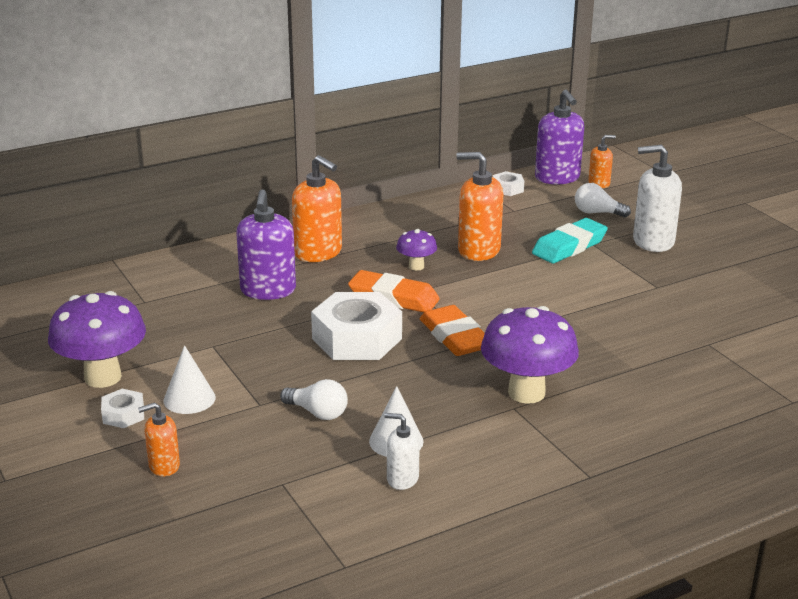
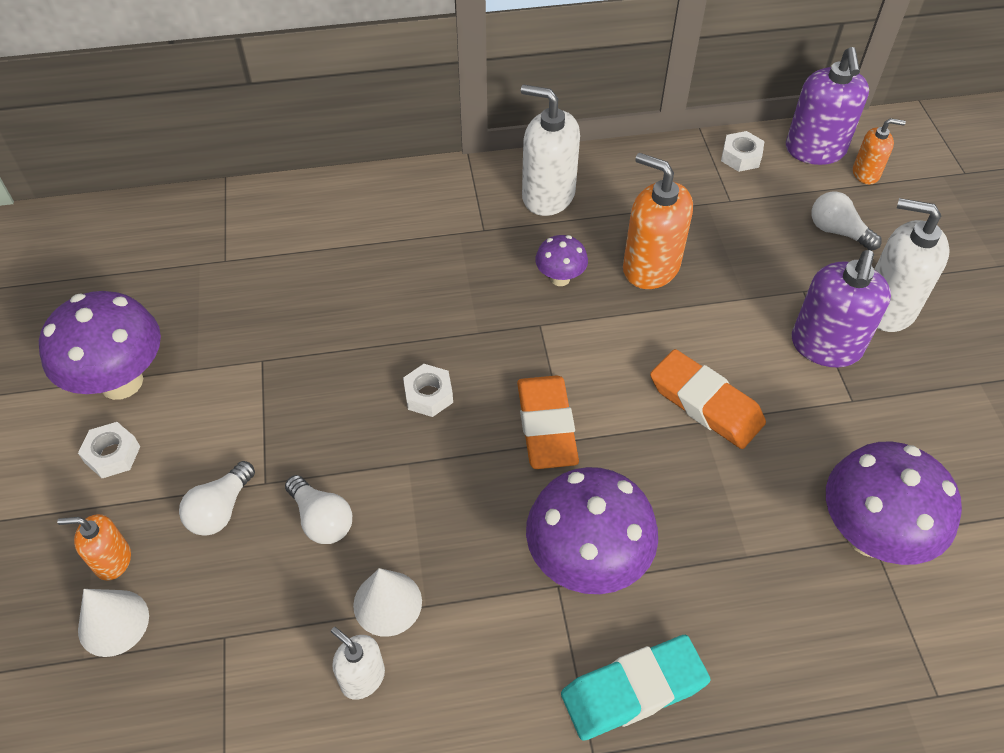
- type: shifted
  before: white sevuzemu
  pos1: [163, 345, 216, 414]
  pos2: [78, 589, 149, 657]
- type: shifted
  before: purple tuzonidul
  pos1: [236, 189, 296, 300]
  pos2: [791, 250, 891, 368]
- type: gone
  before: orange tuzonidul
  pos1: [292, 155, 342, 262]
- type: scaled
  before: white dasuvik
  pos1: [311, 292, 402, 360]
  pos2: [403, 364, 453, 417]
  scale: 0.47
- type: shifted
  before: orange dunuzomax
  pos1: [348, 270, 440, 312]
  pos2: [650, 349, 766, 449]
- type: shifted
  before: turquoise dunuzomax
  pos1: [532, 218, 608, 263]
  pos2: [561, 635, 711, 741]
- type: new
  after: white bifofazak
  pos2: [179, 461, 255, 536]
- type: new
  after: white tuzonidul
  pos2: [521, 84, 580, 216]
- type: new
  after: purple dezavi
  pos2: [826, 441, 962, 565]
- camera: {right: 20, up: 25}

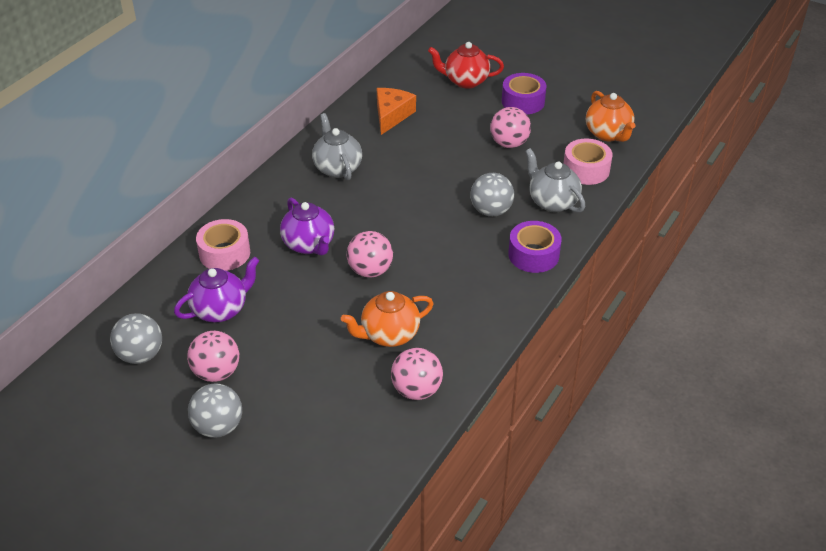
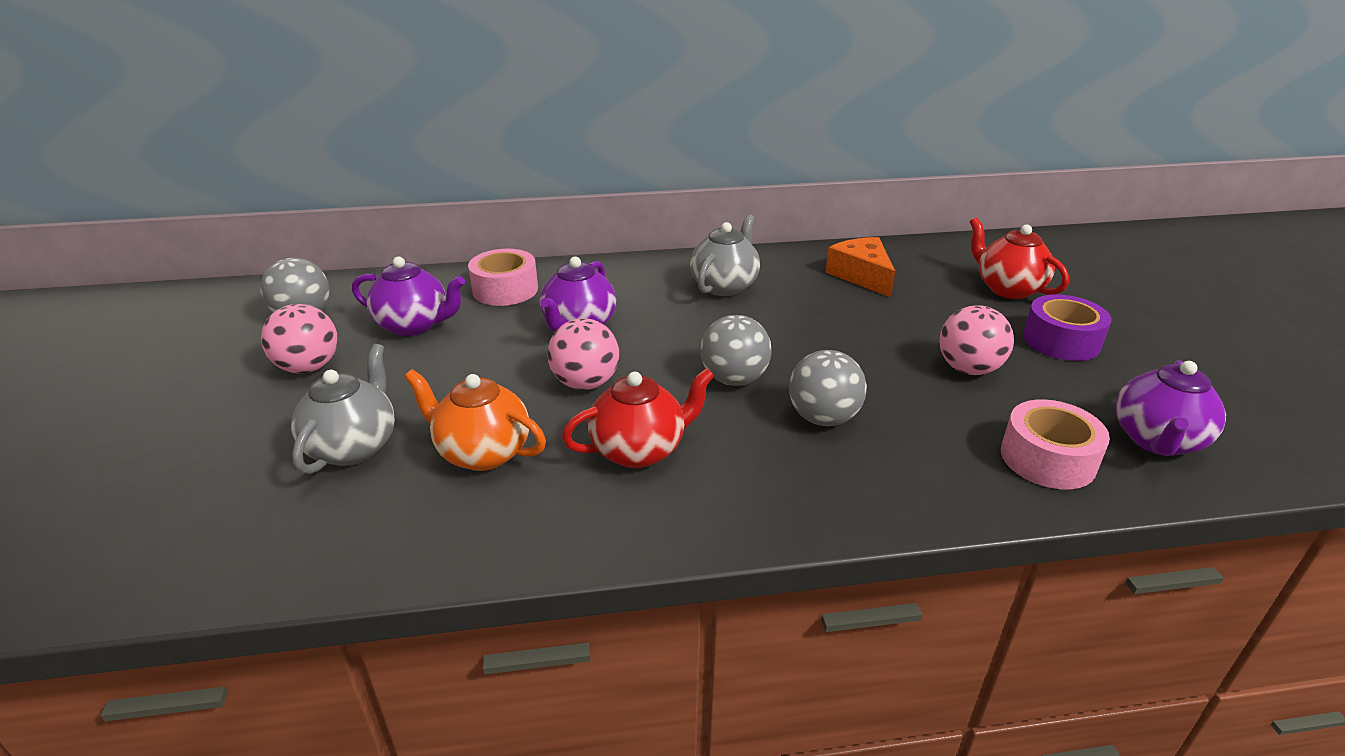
- type: shifted
  before: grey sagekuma
  pos1: [188, 384, 242, 438]
  pos2: [700, 315, 772, 386]
- type: rotated
  before: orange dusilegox
  pos1: [377, 88, 416, 135]
  pos2: [825, 237, 895, 297]
  turn: -90
- type: gone
  before: pink sagekuma
  pos1: [391, 348, 443, 400]
- type: gone
  before: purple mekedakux
  pos1: [508, 221, 562, 273]
- type: shifted
  before: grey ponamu
  pos1: [525, 148, 585, 213]
  pos2: [291, 344, 395, 474]
- type: repainted
  before: orange ponamu
  after: purple ponamu
  pos1: [586, 91, 636, 142]
  pos2: [1116, 360, 1226, 456]
- type: new
  after: red ponamu
  pos2: [562, 368, 714, 468]
- camera: {right: 50, up: -10}

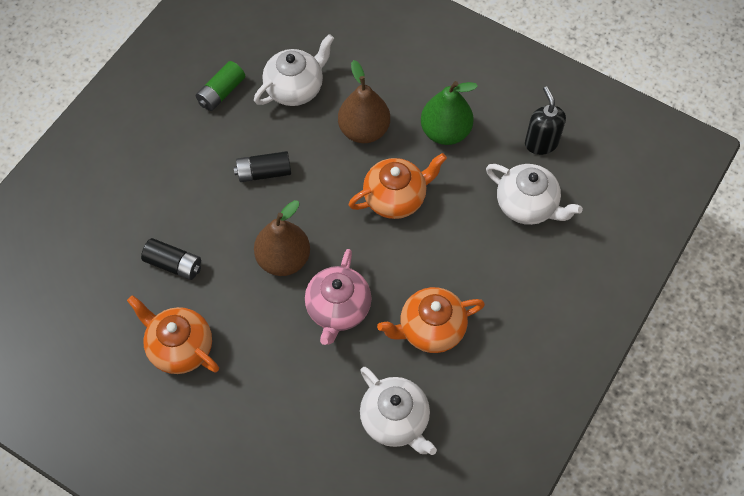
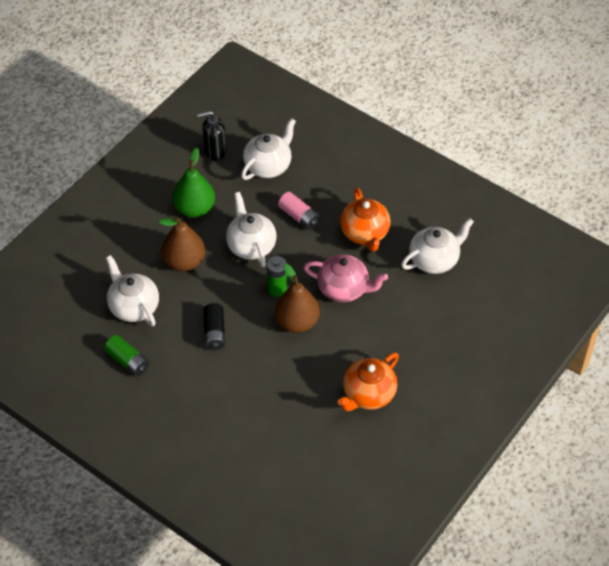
- type: gone
  before: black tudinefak
  pos1: [141, 238, 201, 280]
- type: repainted
  before: orange ponamu
  after: white ponamu
  pos1: [349, 153, 447, 219]
  pos2: [226, 192, 276, 267]
- type: new
  after: green tudinefak
  pos2: [267, 256, 287, 297]
- type: new
  after: pink tudinefak
  pos2: [278, 192, 320, 230]
- camera: {right: -85, up: -10}

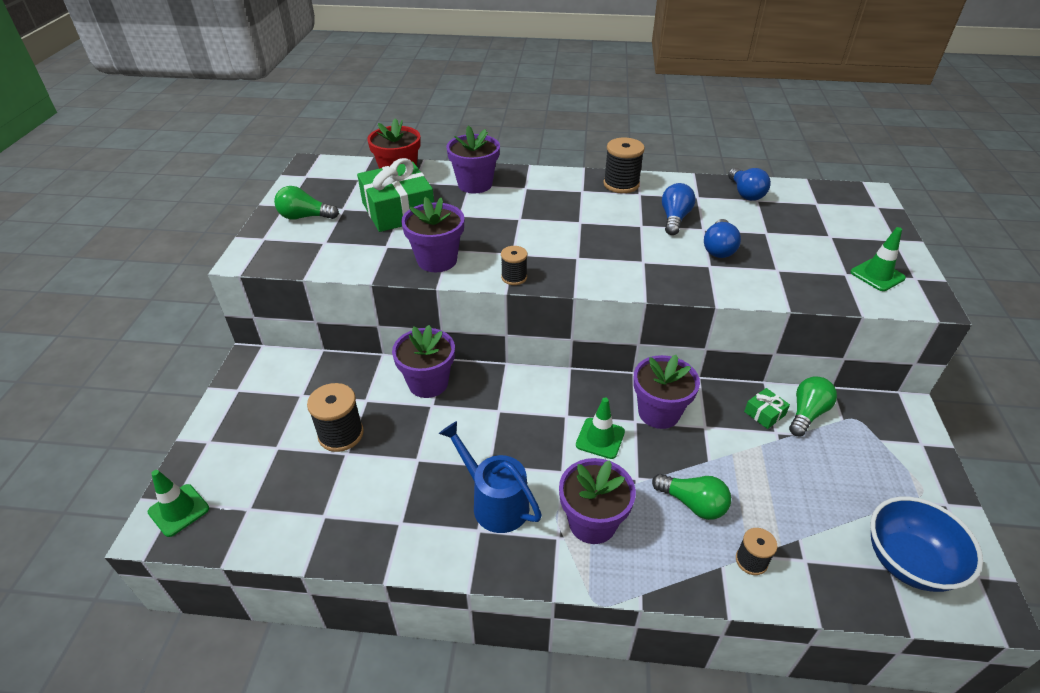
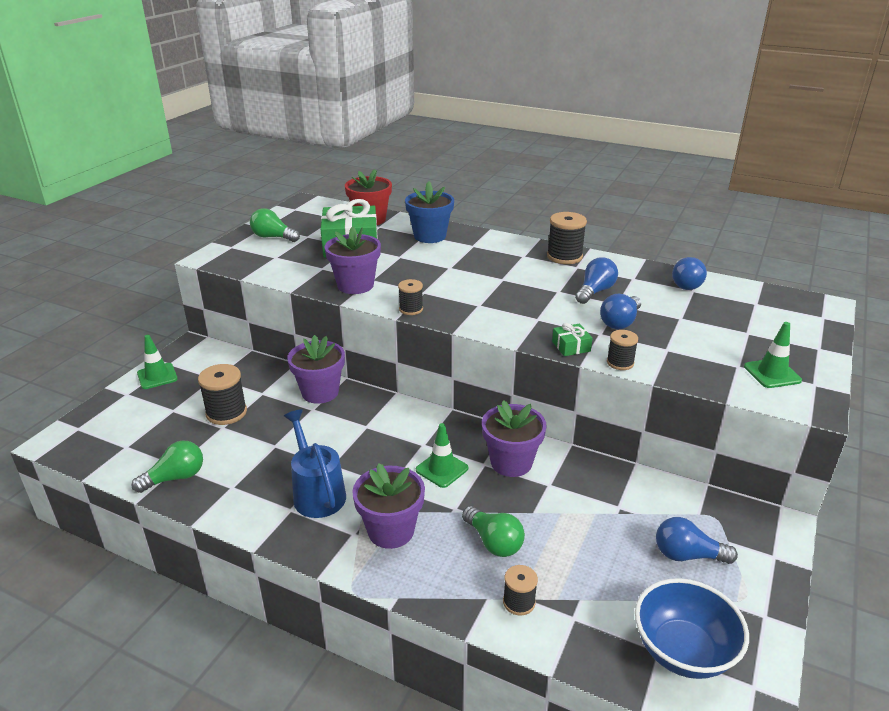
- type: shifted
  before: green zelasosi
  pos1: [148, 470, 209, 537]
  pos2: [137, 335, 178, 389]
- type: repainted
  before: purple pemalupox
  after: blue pemalupox
  pos1: [446, 126, 500, 193]
  pos2: [405, 181, 454, 243]
- type: shifted
  before: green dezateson
  pos1: [744, 388, 790, 429]
  pos2: [552, 323, 593, 356]
- type: shifted
  before: green bifofazak
  pos1: [789, 376, 837, 436]
  pos2: [132, 440, 203, 493]
- type: new
  after: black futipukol
  pos2: [607, 330, 638, 370]
- type: new
  after: blue bifofazak
  pos2: [656, 517, 738, 564]
- camera: {right: 20, up: -10}

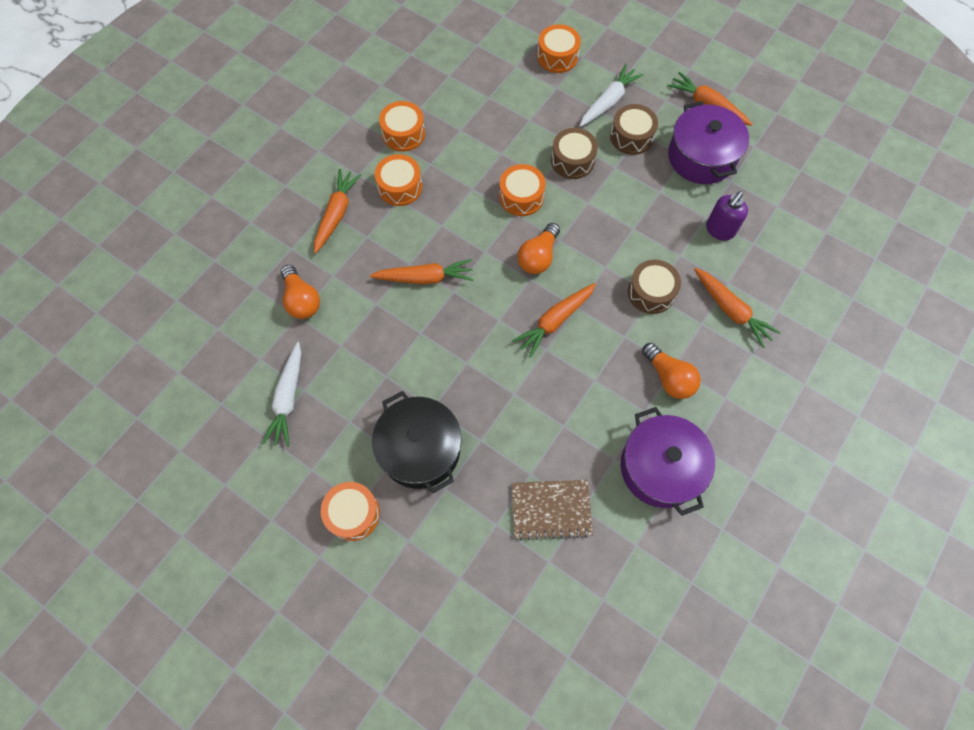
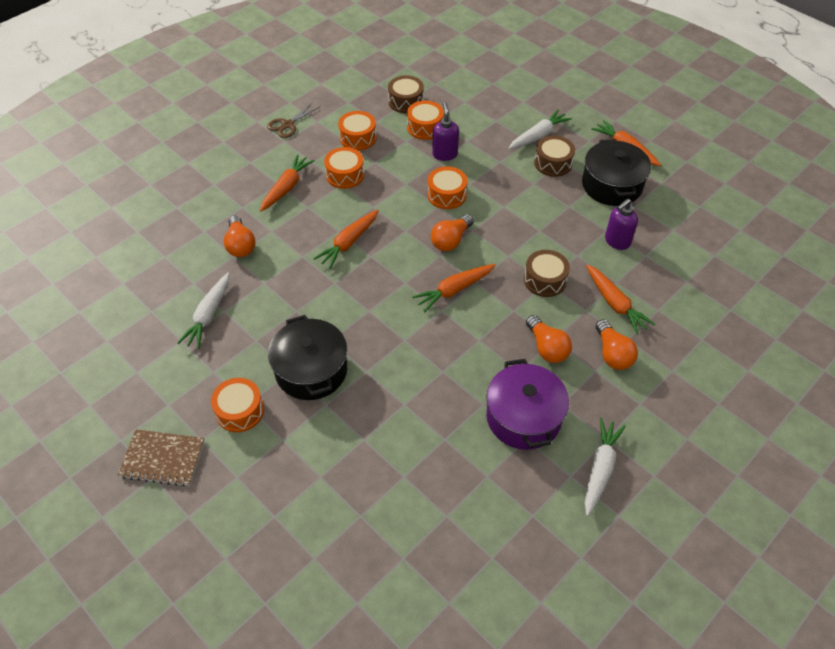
- type: rotated
  before: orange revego
  pos1: [370, 259, 474, 284]
  pos2: [313, 210, 379, 269]
  turn: 120
- type: shifted
  before: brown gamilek
  pos1: [512, 480, 593, 540]
  pos2: [118, 429, 204, 487]
- type: shifted
  before: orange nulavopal
  pos1: [537, 24, 581, 73]
  pos2: [407, 101, 444, 140]
- type: shifted
  before: brown nulavopal
  pos1: [551, 128, 598, 179]
  pos2: [388, 75, 424, 113]
- type: repainted
  before: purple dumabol
  after: black dumabol
  pos1: [668, 101, 749, 184]
  pos2: [582, 139, 651, 206]
- type: new
  after: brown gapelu
  pos2: [267, 102, 321, 138]
- type: new
  after: purple tuzonidul
  pos2: [432, 102, 459, 161]
- type: new
  after: white revego
  pos2: [585, 418, 626, 516]
- type: new
  after: orange bifofazak
  pos2: [595, 319, 638, 370]
- camera: {right: 10, up: -15}

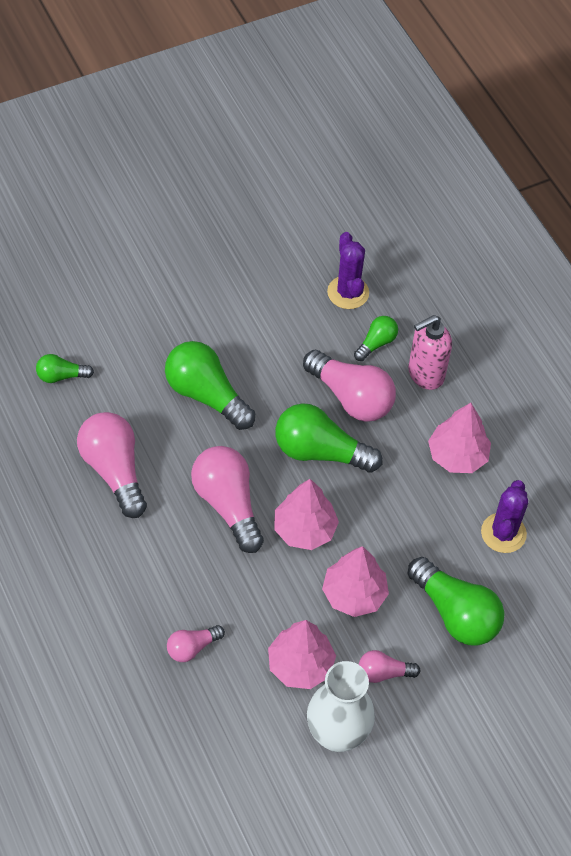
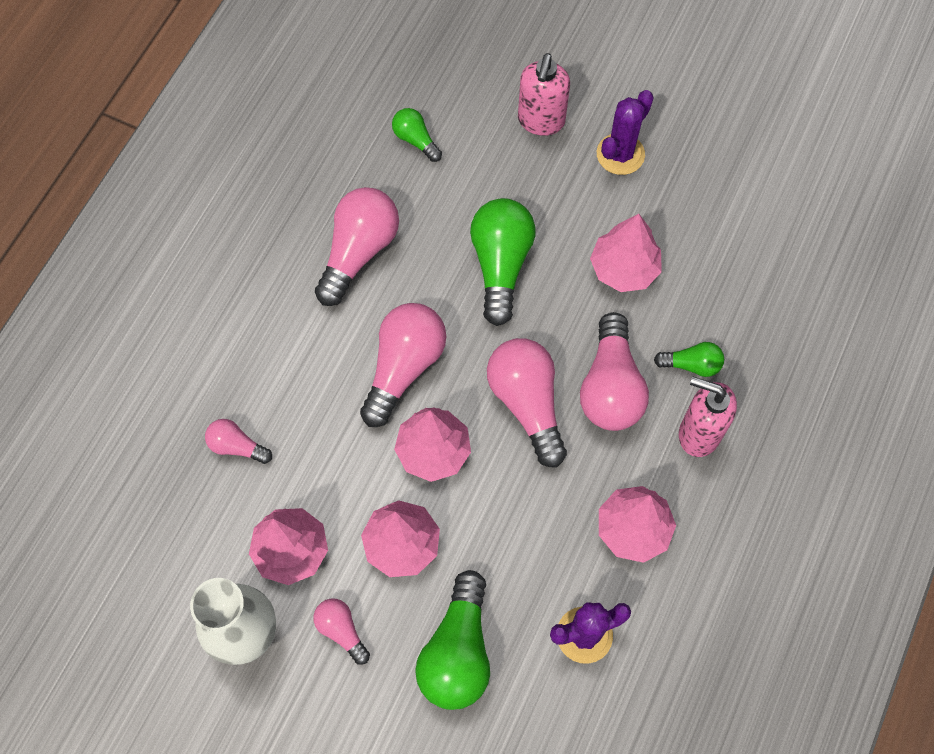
- type: repainted
  before: green bifofazak
  after: pink bifofazak
  pos1: [275, 403, 382, 473]
  pos2: [487, 338, 567, 468]
- type: shifted
  before: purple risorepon
  pos1: [327, 232, 369, 309]
  pos2: [597, 90, 654, 175]
- type: new
  after: pink tuzonidul
  pos2: [518, 53, 570, 136]
- type: new
  after: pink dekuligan
  pos2: [590, 214, 662, 292]
- camera: {right: 55, up: 10}

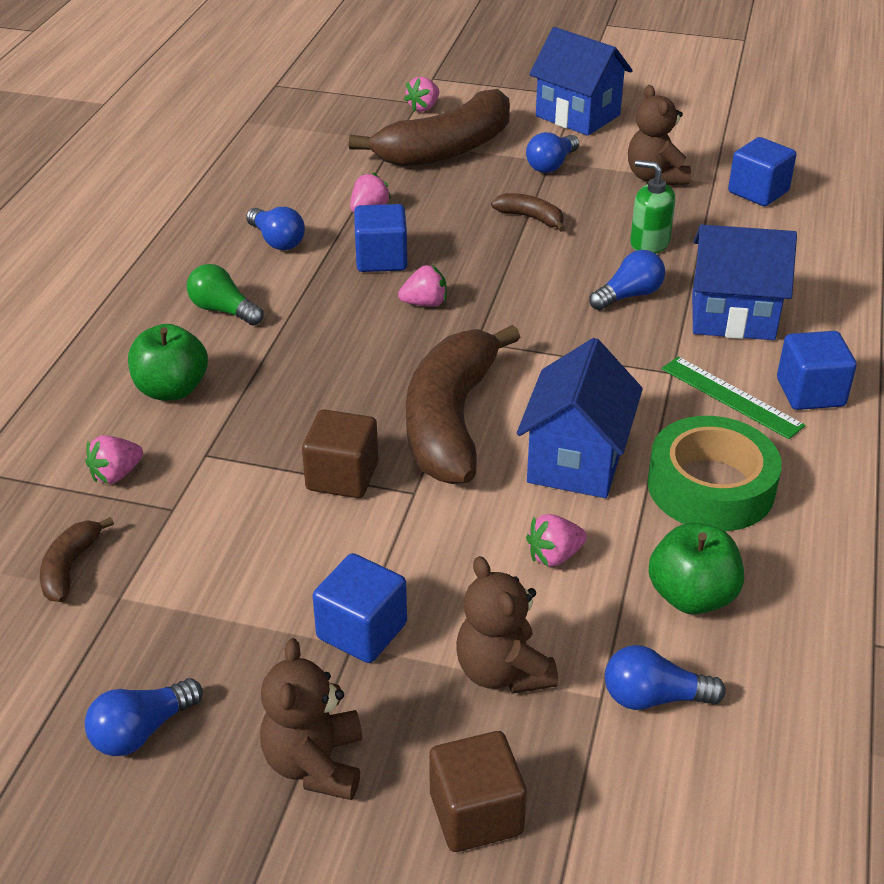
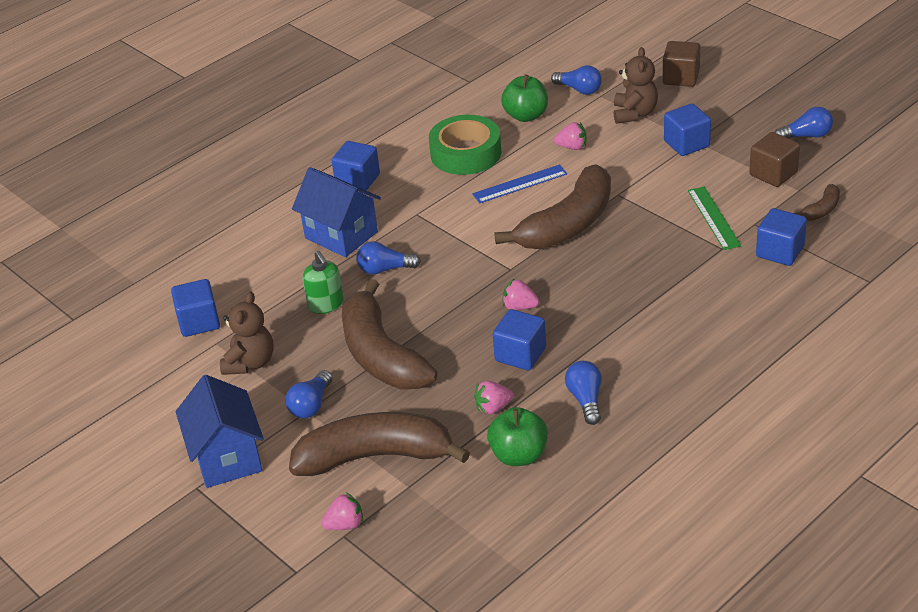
- type: swapped
  before: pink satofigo
  after: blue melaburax
  pos1: [85, 435, 143, 484]
  pos2: [756, 208, 807, 266]
- type: shifted
  before: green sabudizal
  pos1: [128, 324, 208, 401]
  pos2: [487, 407, 548, 466]
- type: gone
  before: green bifofazak
  pos1: [187, 264, 264, 326]
- type: gone
  before: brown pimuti
  pos1: [260, 638, 362, 800]
- type: shifted
  before: brown melaburax
  pos1: [302, 409, 378, 498]
  pos2: [749, 132, 800, 187]
- type: scaled
  before: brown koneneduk
  pos1: [491, 193, 565, 232]
  pos2: [342, 279, 437, 390]
  scale: 2.31
- type: swapped
  before: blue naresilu
  after: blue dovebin
  pos1: [517, 338, 643, 498]
  pos2: [472, 165, 567, 203]
- type: rotated
  before: blue bifofazak
  pos1: [526, 132, 579, 173]
  pos2: [285, 370, 333, 419]
  turn: 135
- type: shifted
  before: green dovebin
  pos1: [662, 357, 805, 439]
  pos2: [688, 186, 741, 250]
- camera: {right: -145, up: 0}

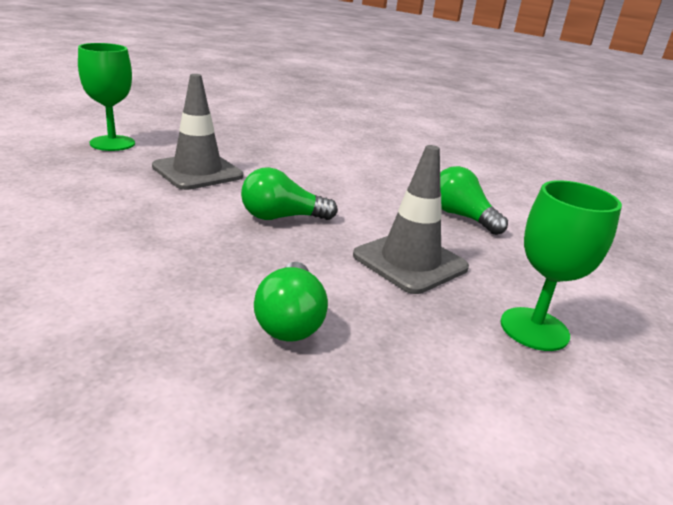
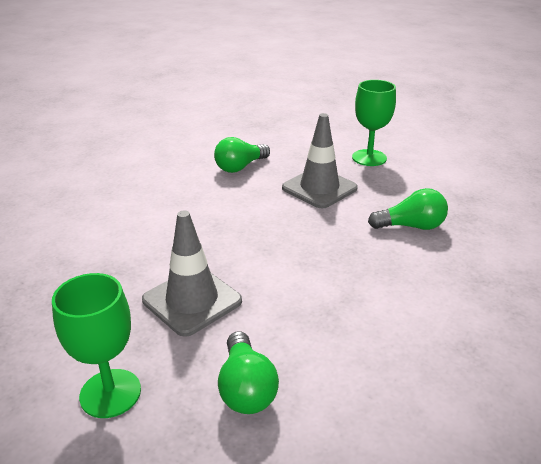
- type: shifted
  before: green bifofazak
  pos1: [241, 167, 338, 220]
  pos2: [218, 331, 279, 414]
- camera: {right: -90, up: 5}

